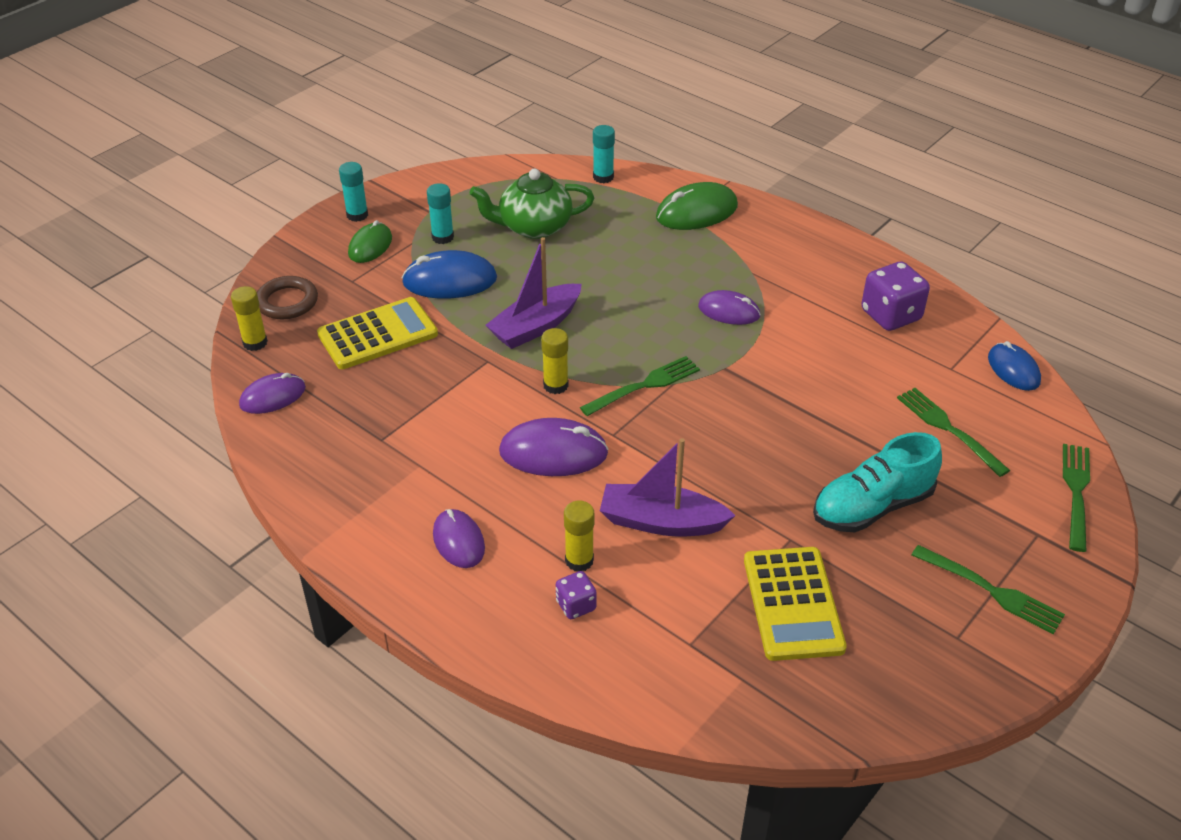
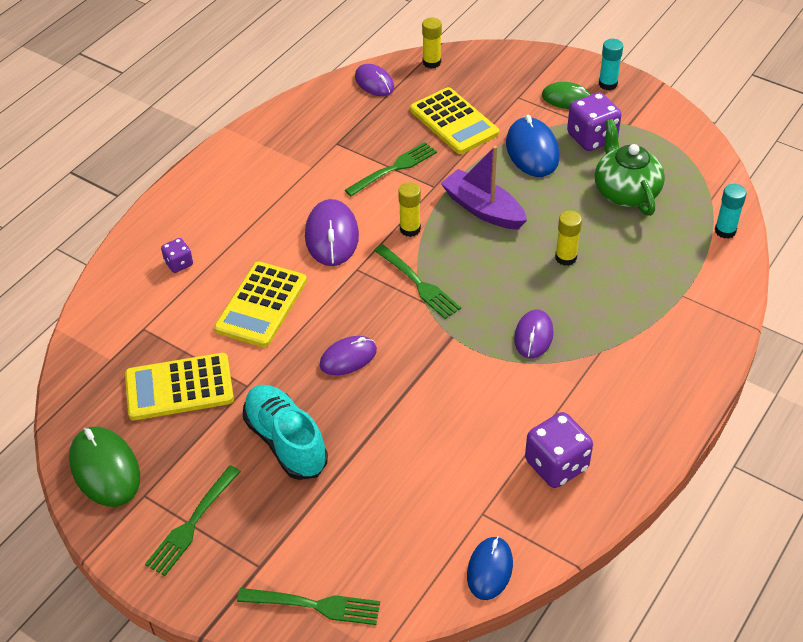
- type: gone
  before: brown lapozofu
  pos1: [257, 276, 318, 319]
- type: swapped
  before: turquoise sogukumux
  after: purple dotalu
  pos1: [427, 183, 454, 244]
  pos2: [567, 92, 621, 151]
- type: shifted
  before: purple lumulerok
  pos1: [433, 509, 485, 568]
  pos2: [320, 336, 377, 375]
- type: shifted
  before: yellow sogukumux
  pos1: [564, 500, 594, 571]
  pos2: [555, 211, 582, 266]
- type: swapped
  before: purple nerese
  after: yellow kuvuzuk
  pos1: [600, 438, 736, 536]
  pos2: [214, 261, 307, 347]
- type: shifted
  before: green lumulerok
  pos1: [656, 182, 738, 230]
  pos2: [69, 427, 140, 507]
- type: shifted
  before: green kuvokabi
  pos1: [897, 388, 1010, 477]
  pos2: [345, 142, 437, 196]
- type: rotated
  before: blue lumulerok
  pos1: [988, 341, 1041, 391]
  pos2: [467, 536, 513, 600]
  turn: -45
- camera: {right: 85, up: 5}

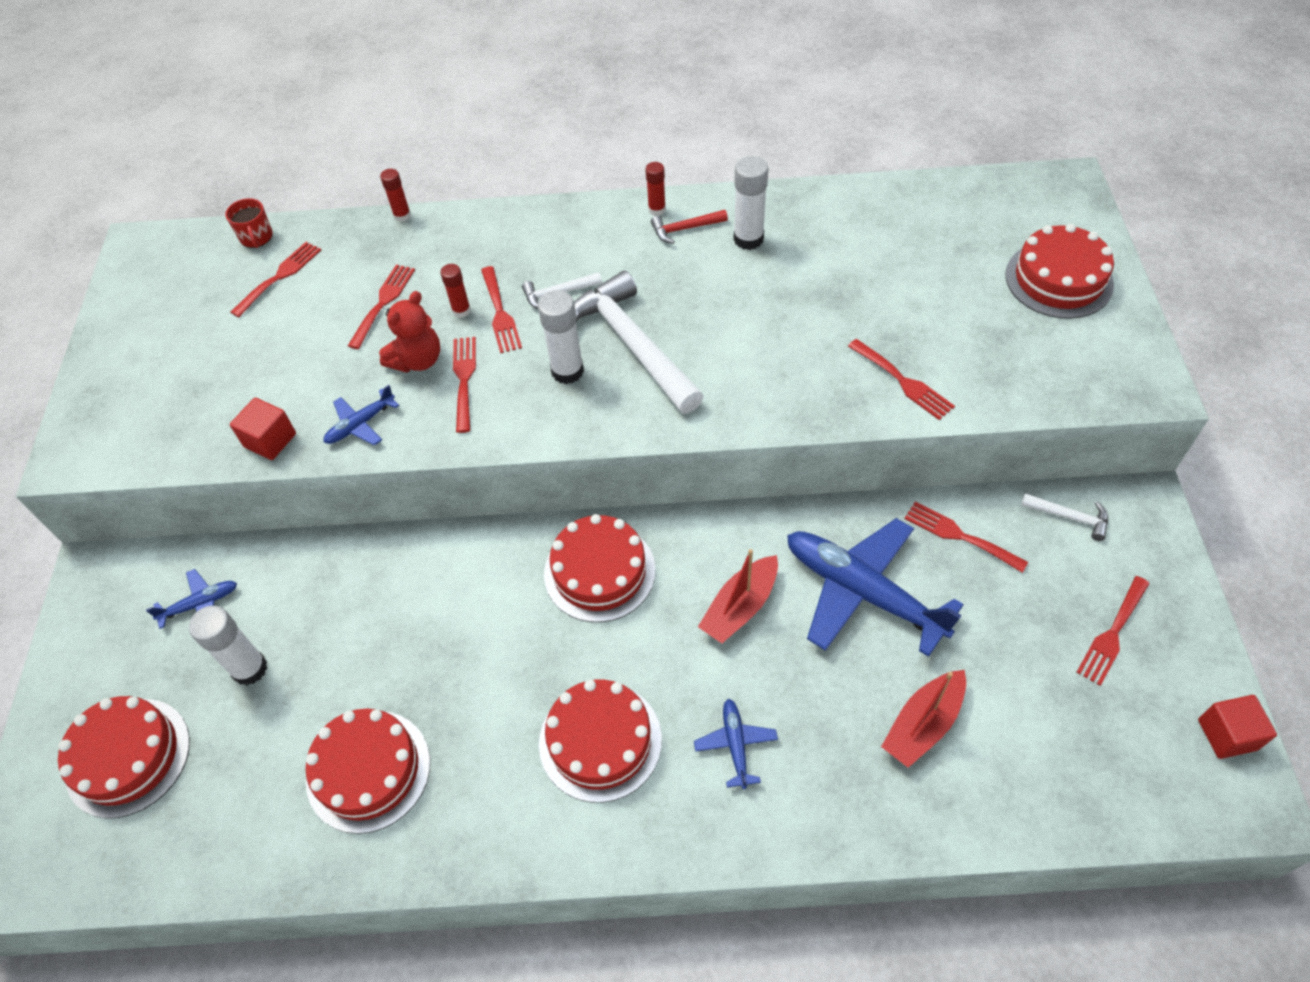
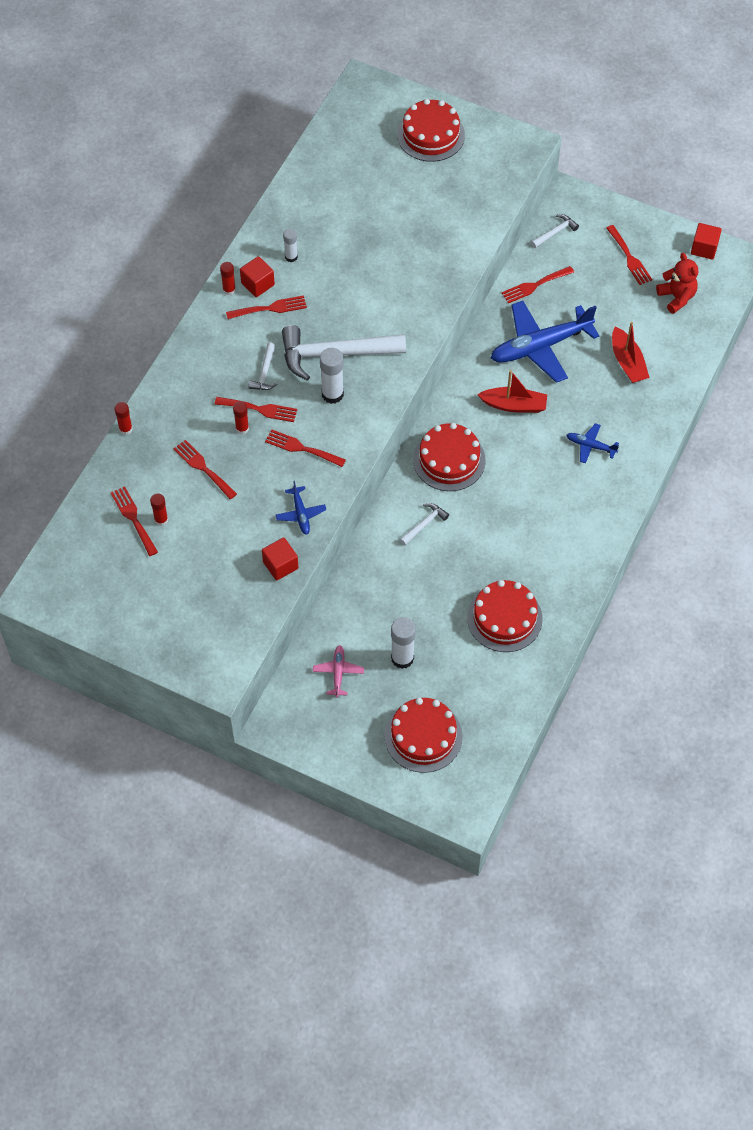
- type: repainted
  before: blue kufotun
  after: pink kufotun
  pos1: [146, 569, 237, 629]
  pos2: [313, 645, 364, 698]
- type: gone
  before: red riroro
  pos1: [225, 198, 273, 248]
- type: shifted
  before: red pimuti
  pos1: [379, 291, 440, 373]
  pos2: [656, 253, 698, 314]
- type: gone
  before: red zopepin
  pos1: [539, 680, 662, 803]
- type: swapped
  before: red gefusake
  after: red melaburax
  pos1: [651, 210, 728, 244]
  pos2: [240, 256, 275, 297]
- type: rotated
  before: red nerese
  pos1: [698, 549, 778, 643]
  pos2: [477, 370, 547, 413]
  turn: -60
- type: scaled
  before: white sogukumux
  pos1: [733, 156, 768, 250]
  pos2: [283, 229, 298, 262]
  scale: 0.6
- type: shifted
  before: red kuvokabi
  pos1: [848, 339, 955, 420]
  pos2: [226, 295, 307, 319]
- type: new
  after: red sogukumux
  pos2: [150, 493, 168, 526]
- type: new
  after: white gefusake
  pos2: [400, 503, 449, 545]
- camera: {right: -65, up: 5}

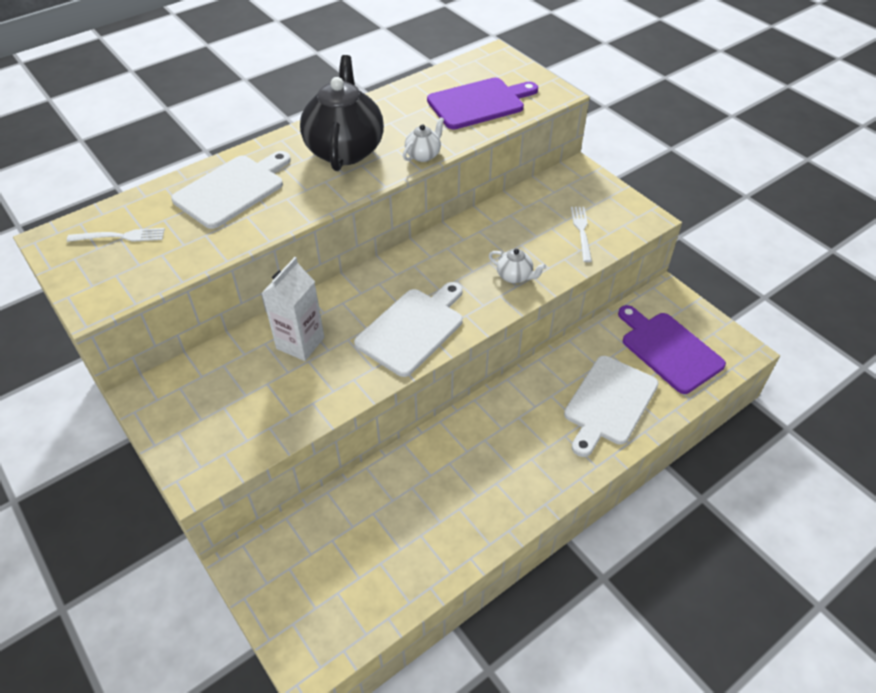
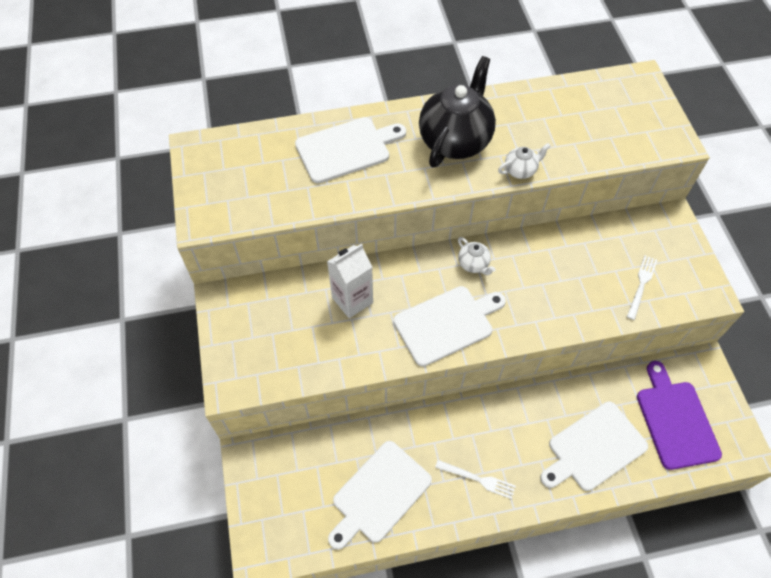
- type: shifted
  before: white kuvokabi
  pos1: [67, 228, 165, 242]
  pos2: [435, 460, 516, 499]
- type: gone
  before: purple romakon
  pos1: [427, 78, 538, 129]
- type: shifted
  before: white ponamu
  pos1: [489, 249, 546, 283]
  pos2: [458, 237, 496, 275]
- type: new
  after: white romakon
  pos2: [328, 441, 432, 550]
- camera: {right: 25, up: 10}

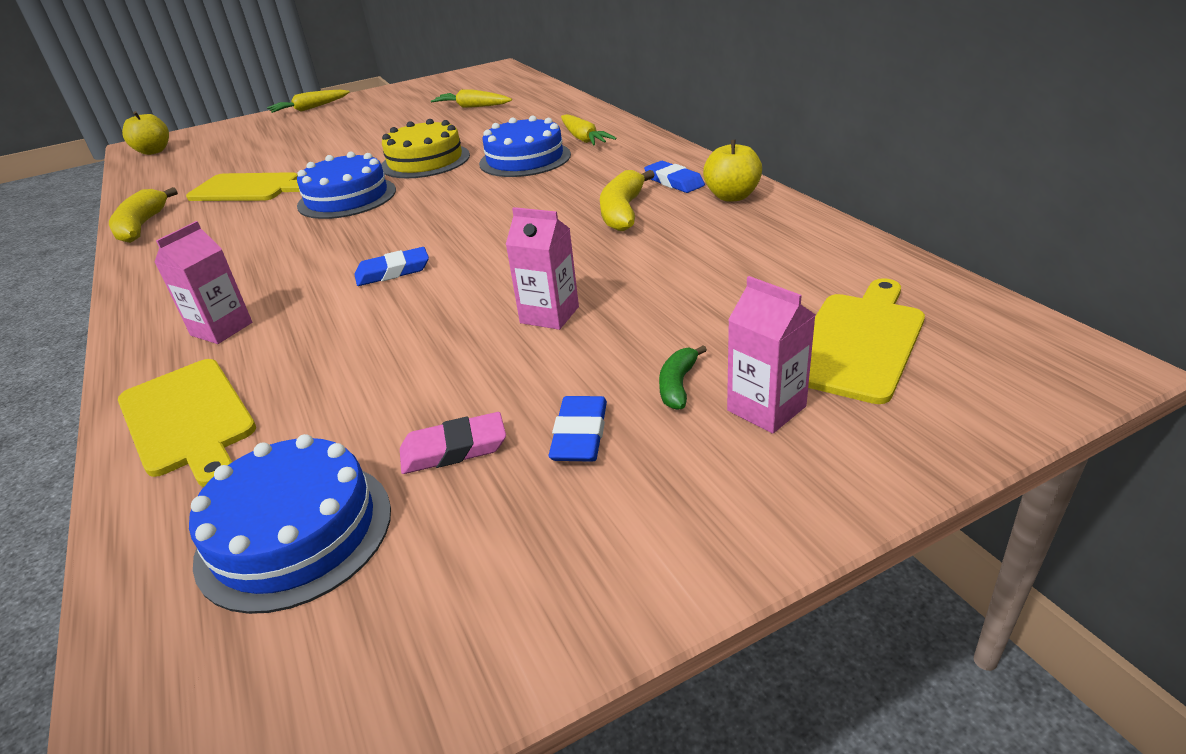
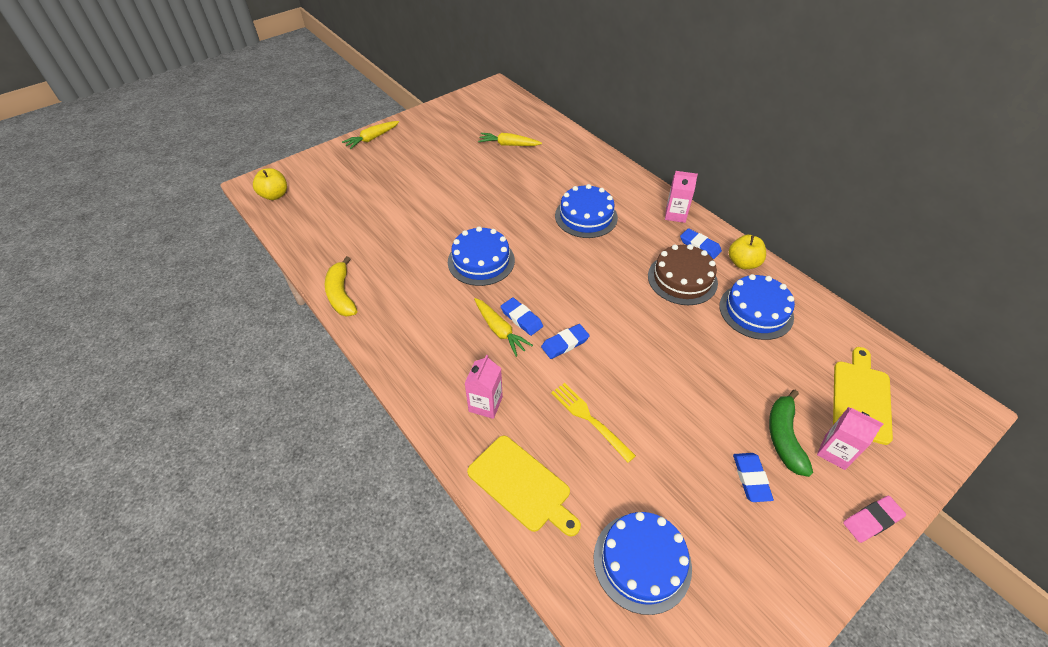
- type: gone
  before: yellow romakon
  pos1: [186, 172, 300, 201]
- type: gone
  before: yellow zopepin
  pos1: [381, 119, 470, 178]
- type: shifted
  before: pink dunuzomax
  pos1: [400, 412, 506, 474]
  pos2: [843, 496, 906, 543]
- type: shifted
  before: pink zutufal
  pos1: [506, 207, 579, 330]
  pos2: [665, 171, 698, 223]
- type: shifted
  before: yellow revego
  pos1: [561, 114, 617, 145]
  pos2: [474, 298, 533, 357]
- type: swapped
  before: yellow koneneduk
  after: brown zopepin
  pos1: [600, 170, 655, 231]
  pos2: [648, 244, 718, 305]
- type: scaled
  before: green koneneduk
  pos1: [659, 345, 707, 410]
  pos2: [769, 390, 813, 477]
  scale: 1.78
- type: new
  after: blue dunuzomax
  pos2: [500, 297, 543, 336]
- type: new
  after: yellow kuvokabi
  pos2: [551, 383, 636, 463]
- type: new
  after: blue zopepin
  pos2: [719, 274, 795, 340]
- camera: {right: -15, up: 15}

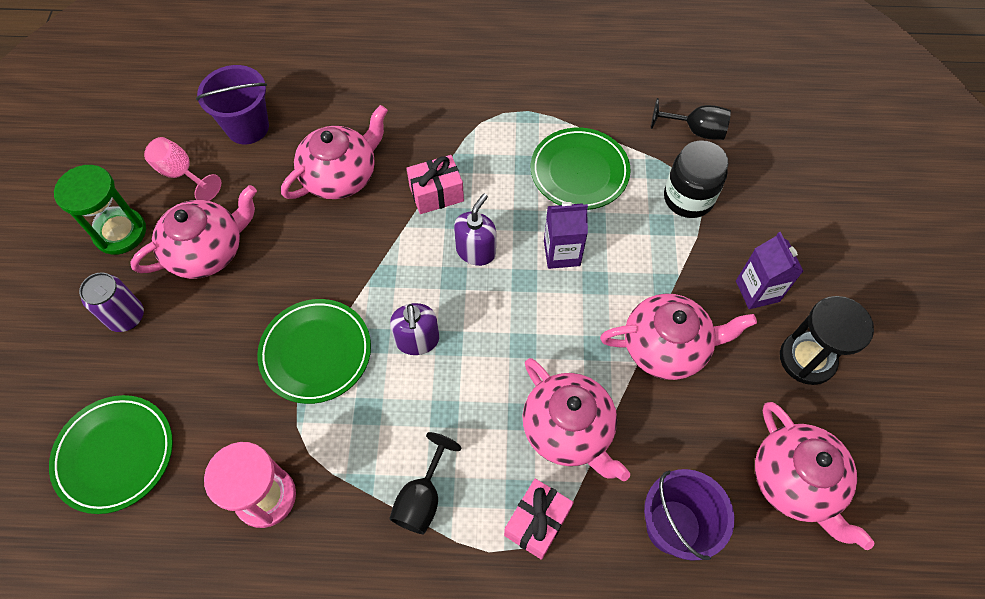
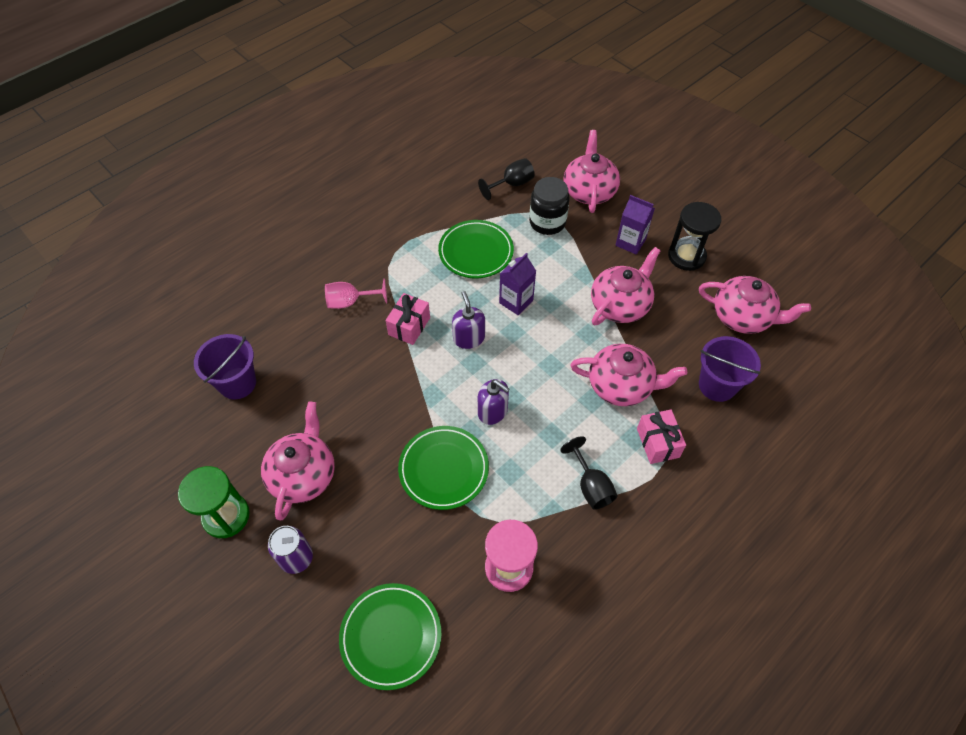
- type: shifted
  before: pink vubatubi
  pos1: [144, 137, 221, 201]
  pos2: [325, 279, 387, 309]
- type: shifted
  before: pink ponamu
  pos1: [281, 105, 388, 199]
  pos2: [564, 130, 620, 213]
- camera: {right: -45, up: -5}

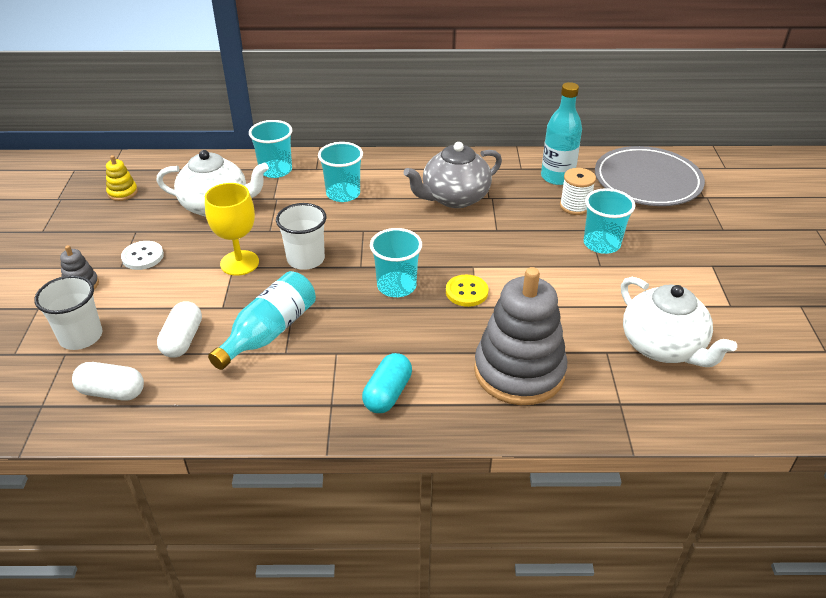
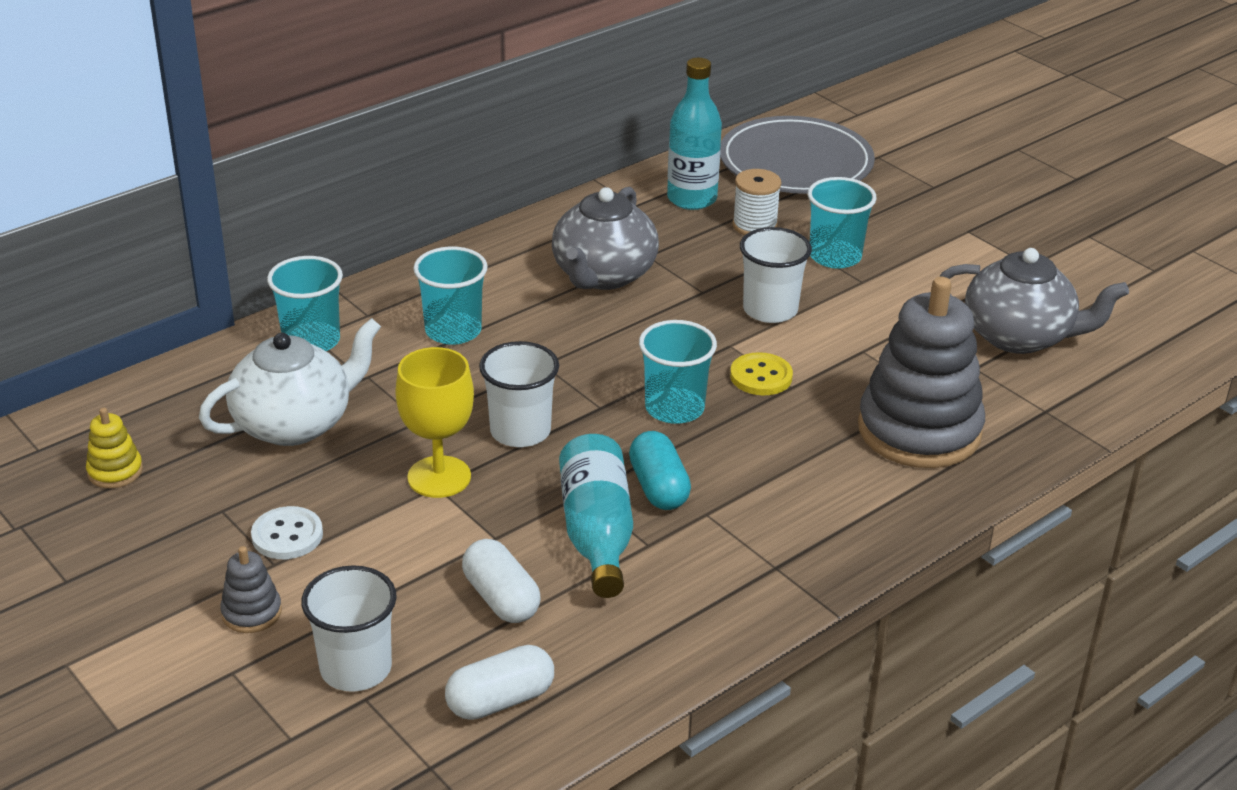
- type: shifted
  before: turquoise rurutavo
  pos1: [362, 353, 412, 413]
  pos2: [629, 431, 691, 510]
- type: repainted
  before: white ponamu
  after: grey ponamu
  pos1: [621, 277, 737, 367]
  pos2: [940, 248, 1129, 354]
- type: new
  after: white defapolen
  pos2: [740, 227, 812, 323]
- camera: {right: -40, up: -5}

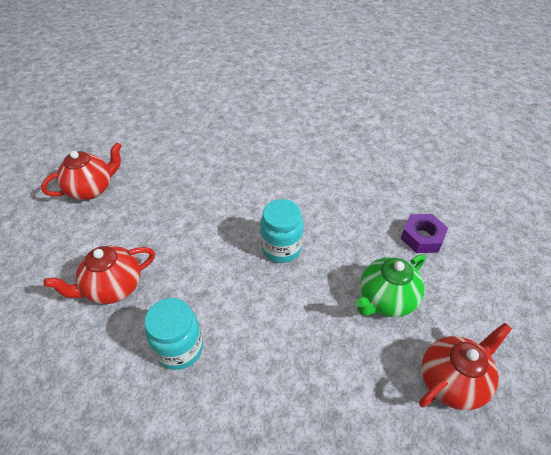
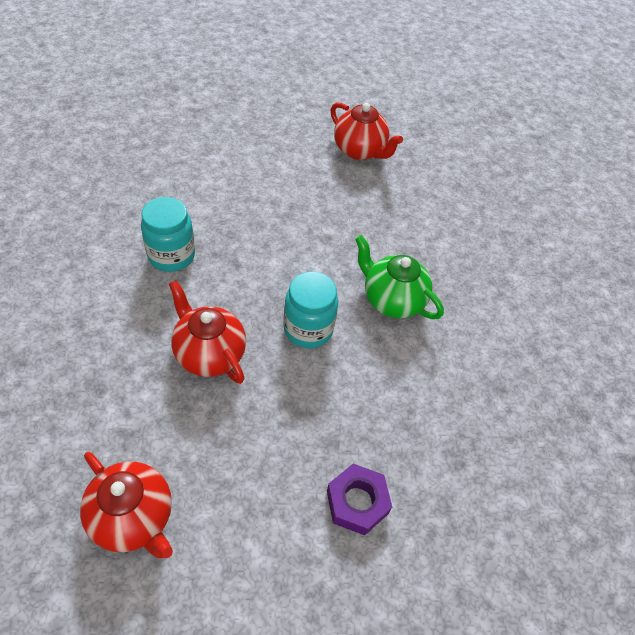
- type: shifted
  before: red ponamu
  pos1: [43, 246, 155, 304]
  pos2: [169, 280, 246, 384]
- type: shifted
  before: green ponamu
  pos1: [355, 254, 426, 317]
  pos2: [355, 235, 444, 319]
- camera: {right: 75, up: 5}

